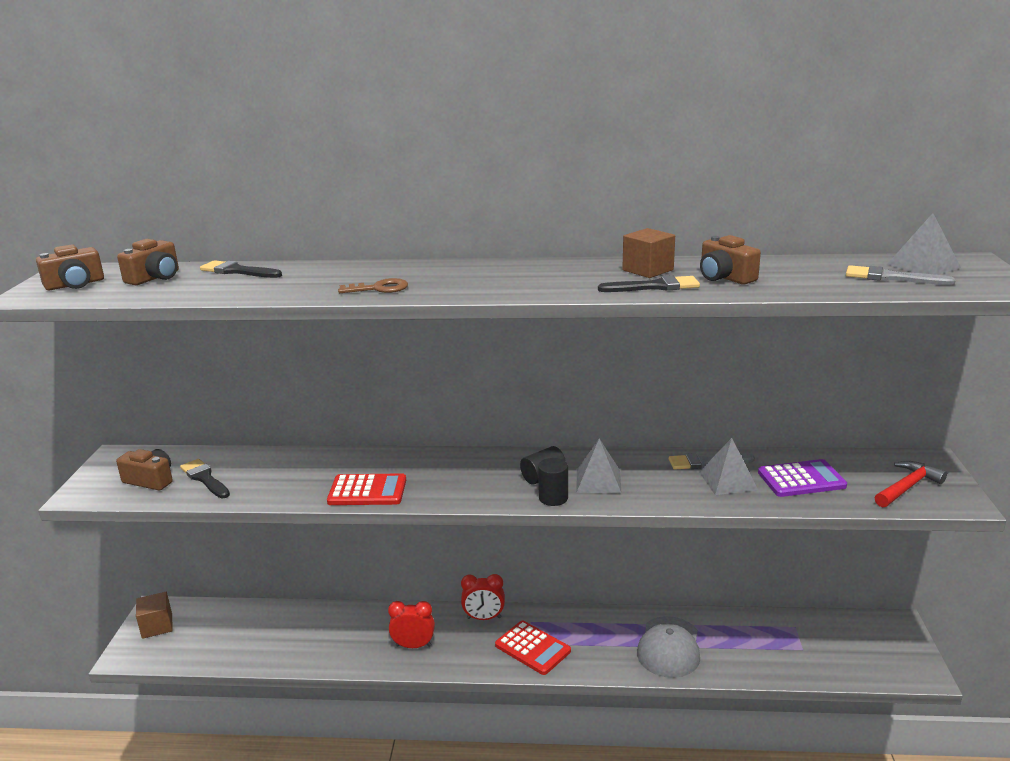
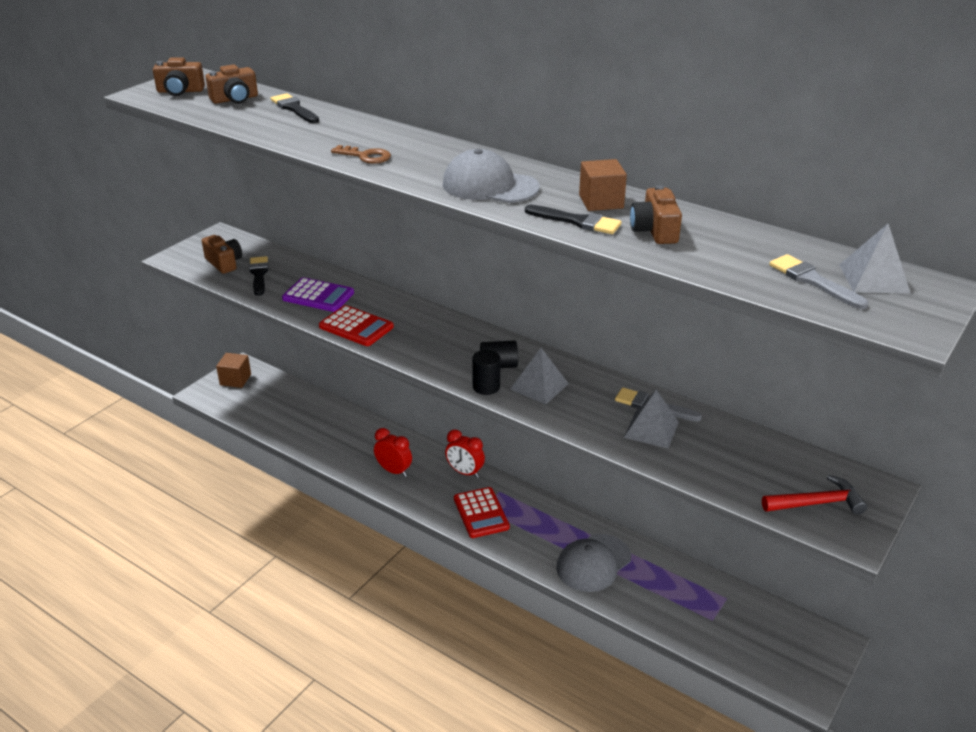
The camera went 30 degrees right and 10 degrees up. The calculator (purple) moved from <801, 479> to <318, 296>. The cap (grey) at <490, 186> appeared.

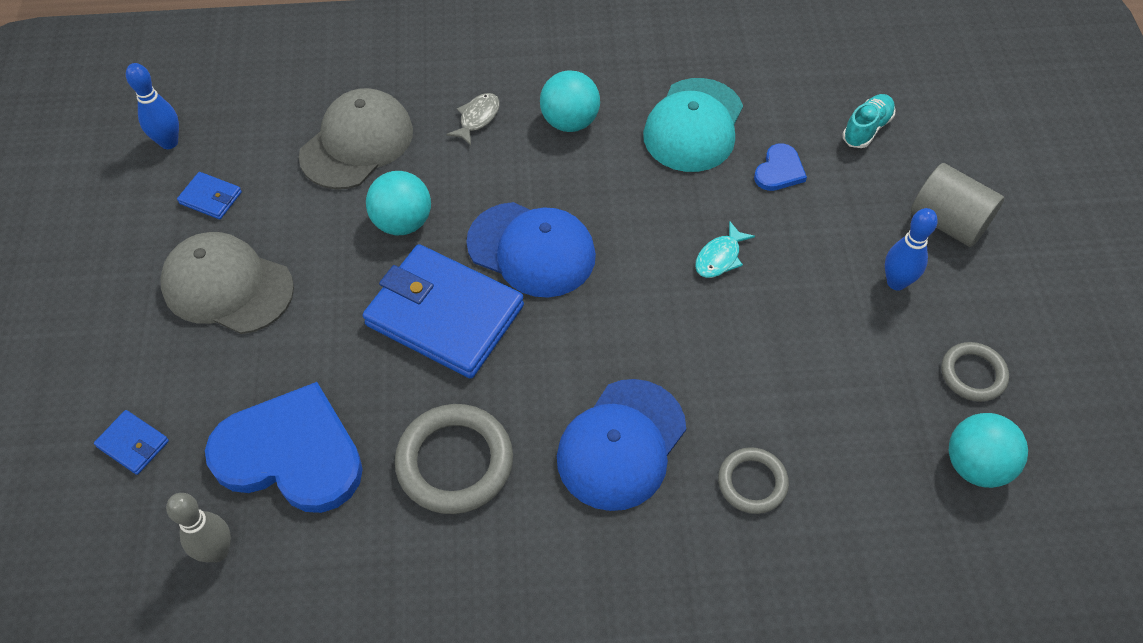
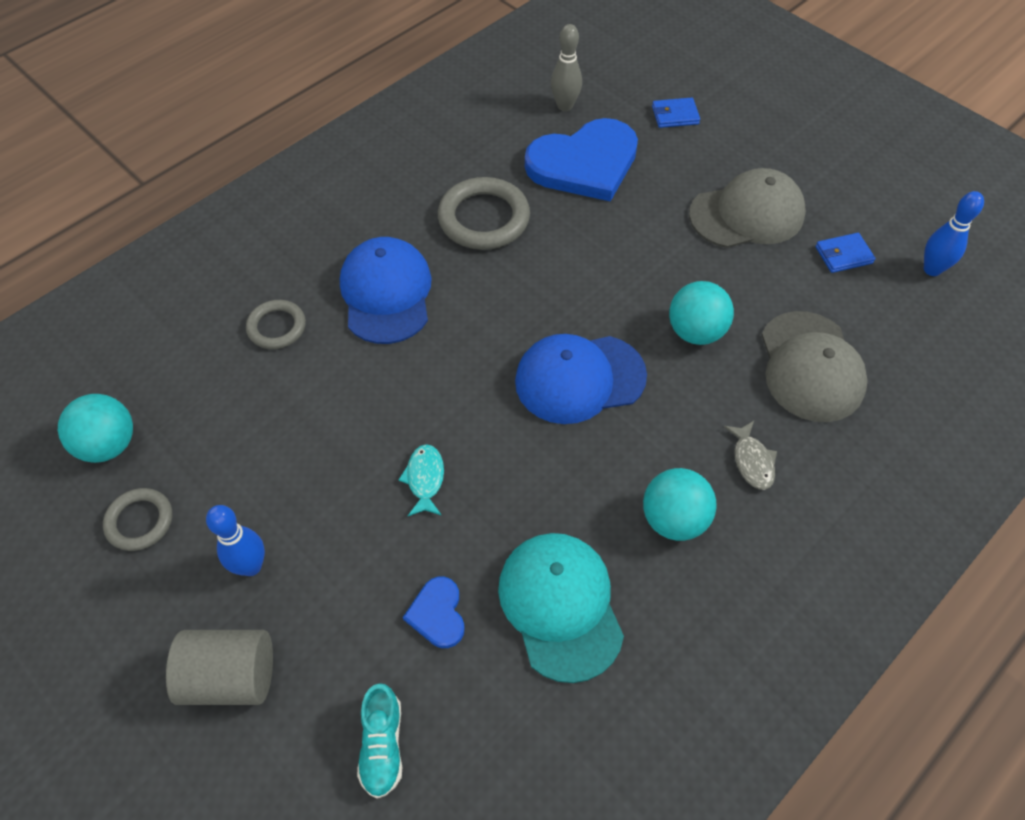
The camera went 140 degrees right and 0 degrees up. The wallet (blue) at <444, 315> disappeared.

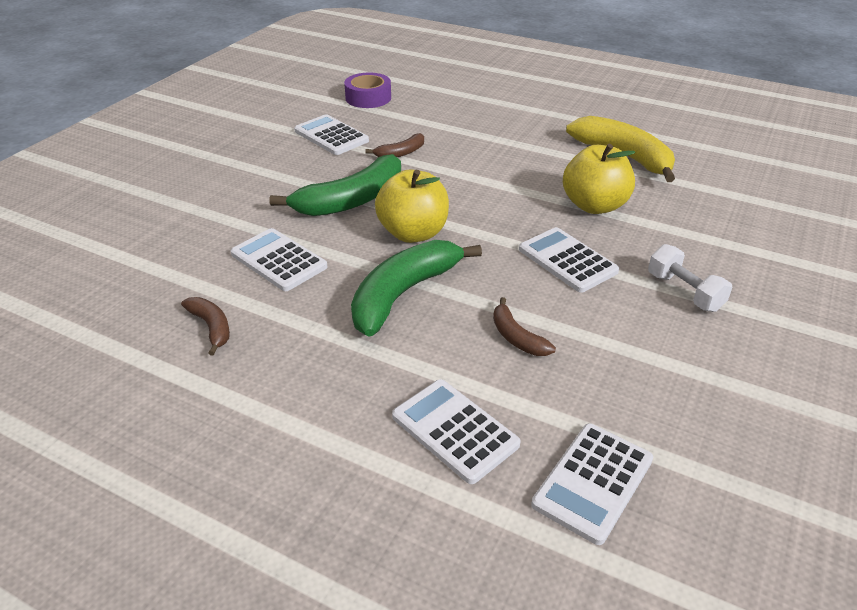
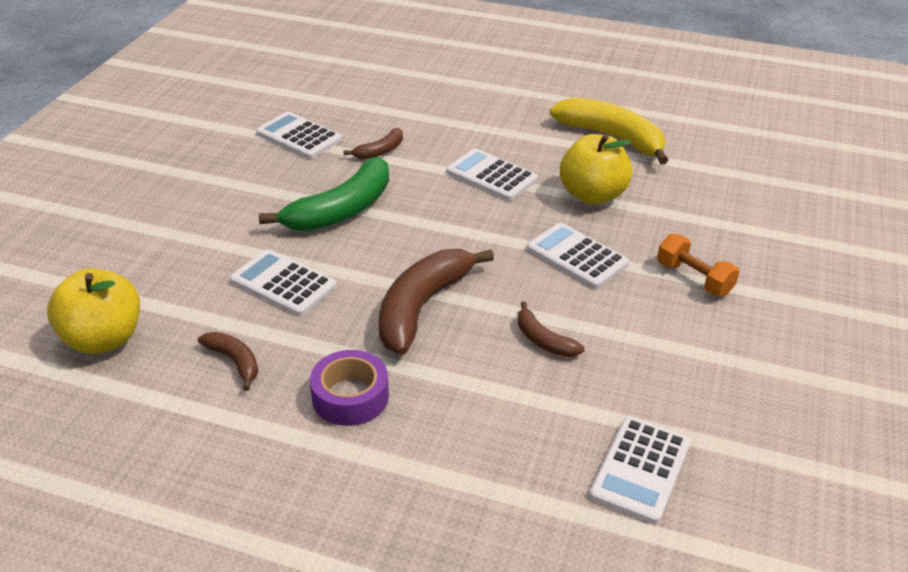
The camera went 10 degrees left and 0 degrees up. The tape (purple) moved from <368, 98> to <350, 397>. The banana (green) at <403, 294> became the banana (brown) at <422, 307>. The apple (yellow) moved from <413, 233> to <103, 339>. The calculator (white) moved from <454, 430> to <491, 176>. The dumbbell (white) at <684, 292> became the dumbbell (orange) at <694, 278>.

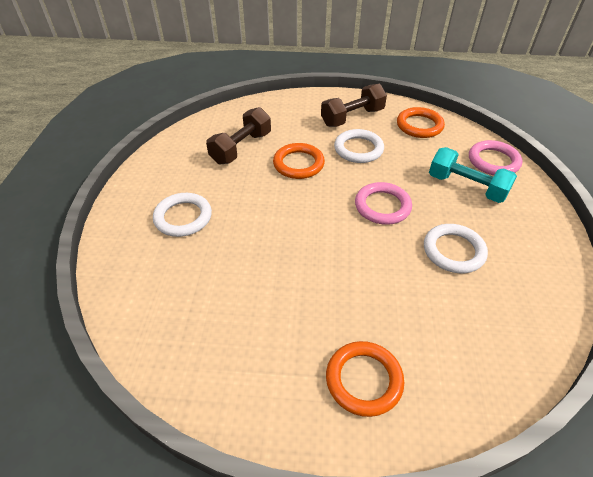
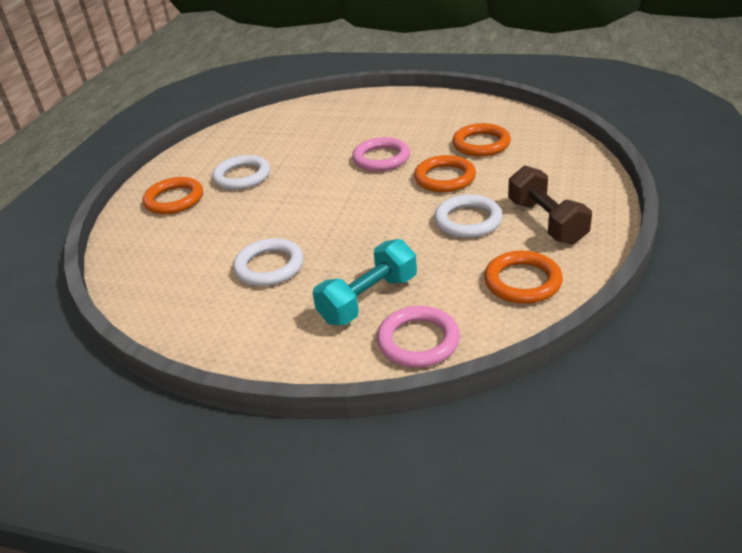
The camera went 105 degrees right and 10 degrees down. The ring (white) moved from <183, 217> to <242, 176>. The dumbbell (brown) at <241, 148> was replaced by the ring (orange) at <481, 144>. The ring (pink) moved from <382, 206> to <381, 158>.

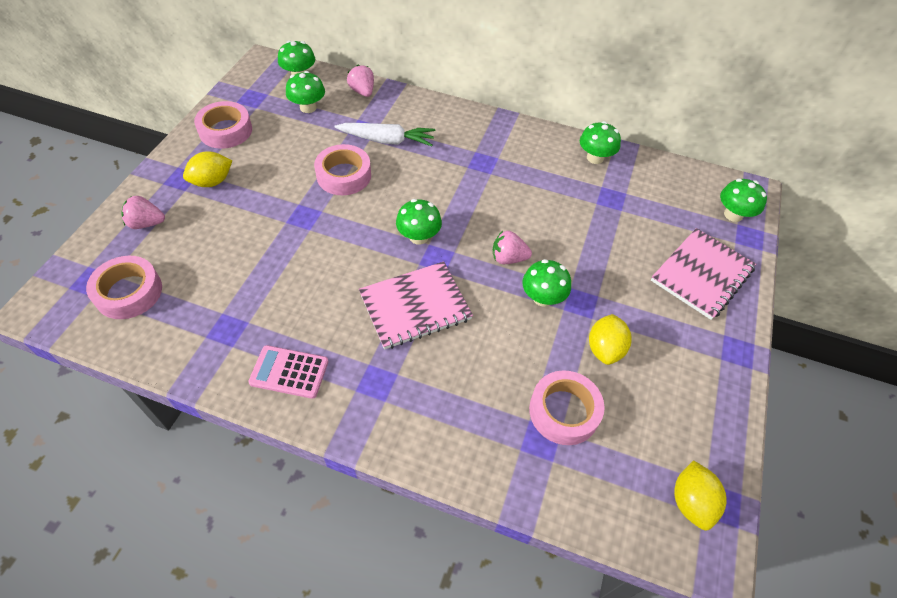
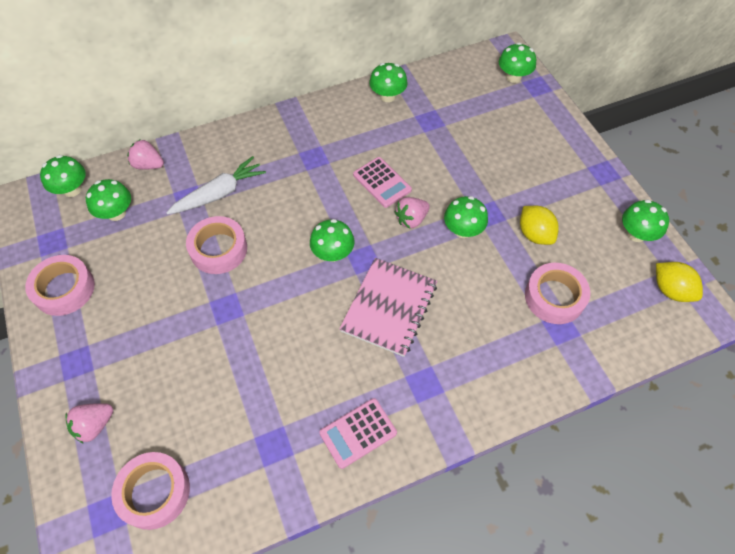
The camera went 40 degrees left and 5 degrees up. The lemon (yellow) at <212, 182> disappeared. The notebook (pink) at <701, 274> disappeared. The calculator (pink) at <382, 182> appeared. The mushroom (green) at <636, 234> appeared.

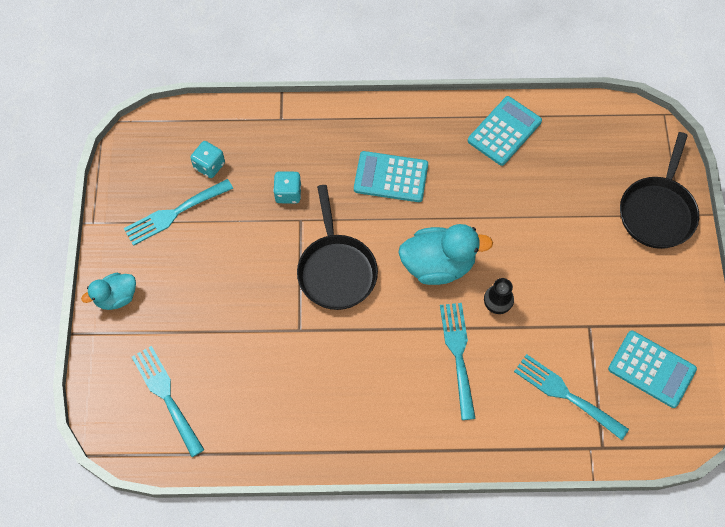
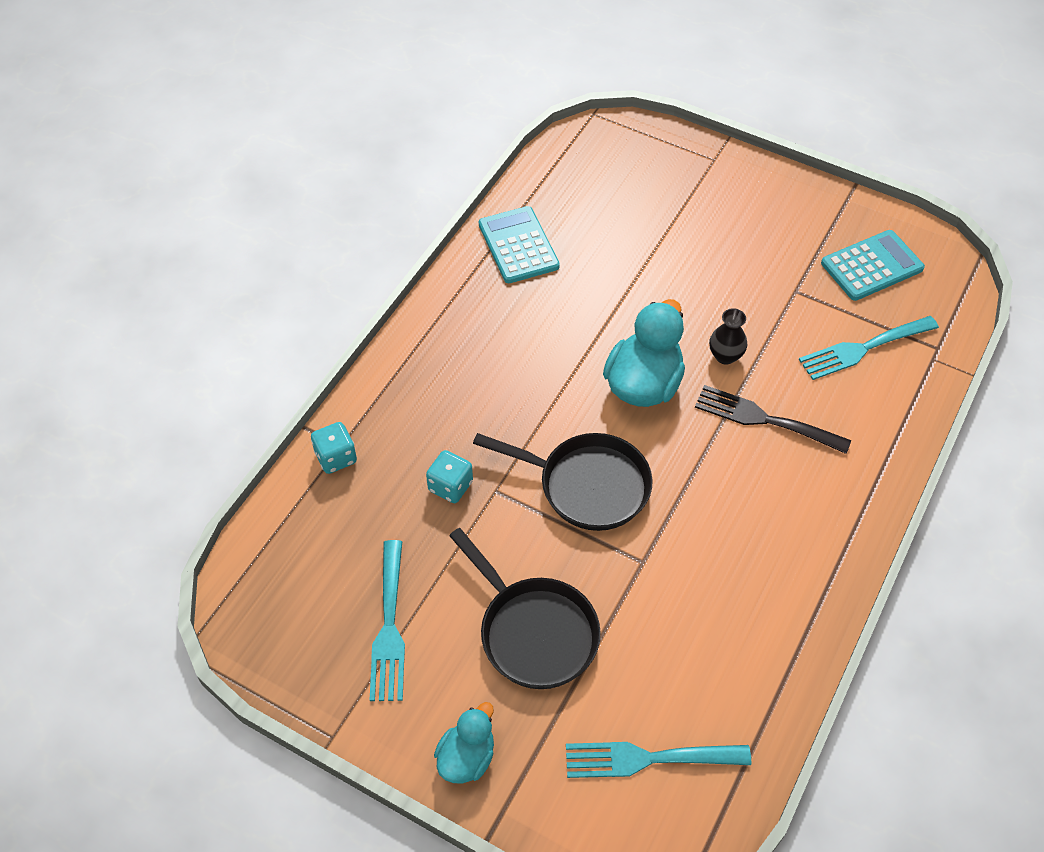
The camera went 60 degrees left and 10 degrees down. The duck (turquoise) at <116, 297> turned 150 degrees counterclockwise. The dice (turquoise) moved from <209, 165> to <336, 457>. The calculator (turquoise) at <391, 177> disappeared. The fork (turquoise) at <458, 354> became the fork (black) at <764, 419>. The pan (black) moved from <657, 211> to <534, 632>.

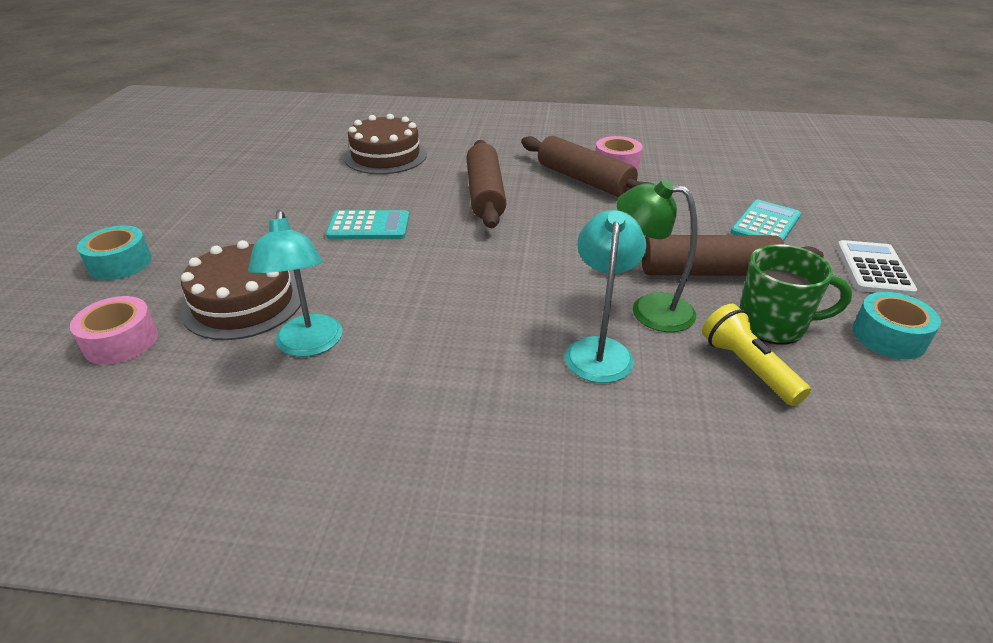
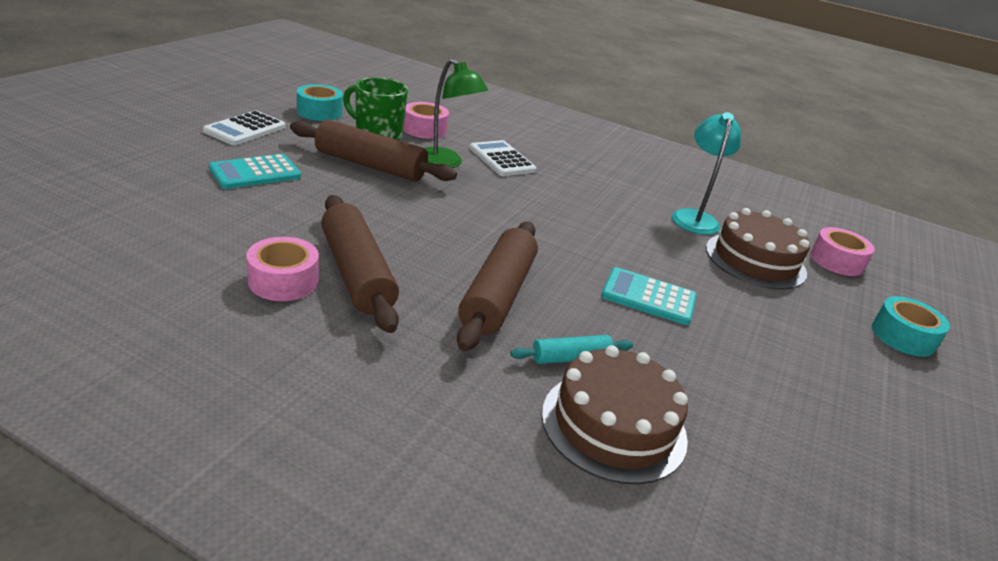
The camera went 165 degrees left and 5 degrees down. The lamp (turquoise) at <599, 349> was replaced by the calculator (white) at <502, 159>. The flashlight (yellow) at <747, 367> was replaced by the tape (pink) at <424, 129>. The rolling pin (turquoise) at <570, 358> appeared.

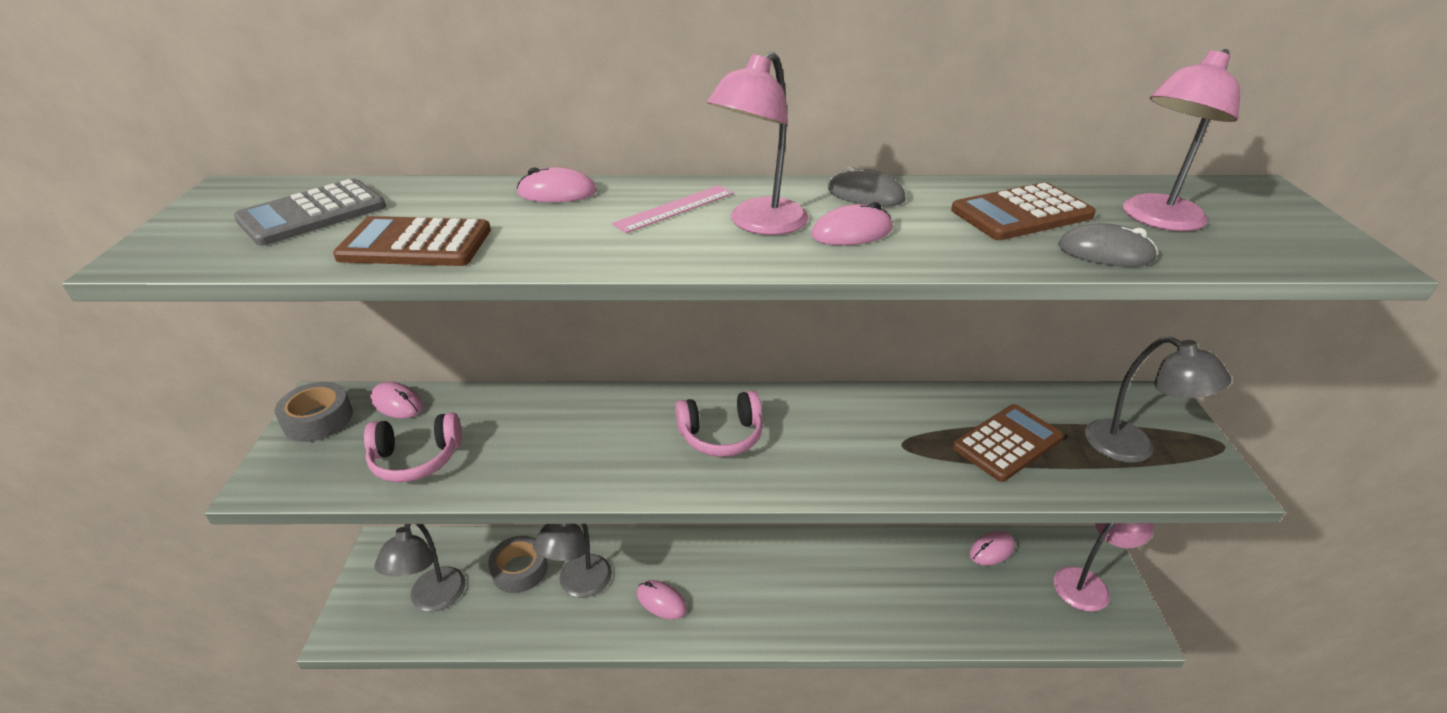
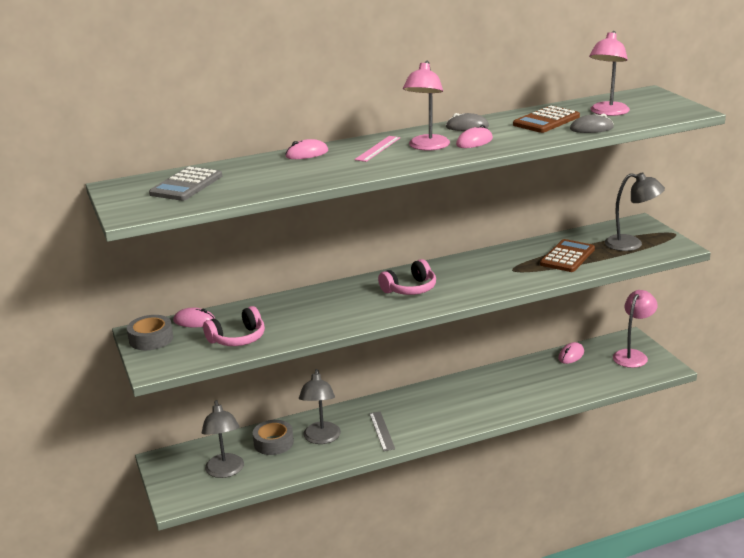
The camera went 20 degrees left and 10 degrees down. The calculator (brown) at <415, 244> disappeared. The mouse (pink) at <661, 601> was replaced by the ruler (grey) at <382, 431>.

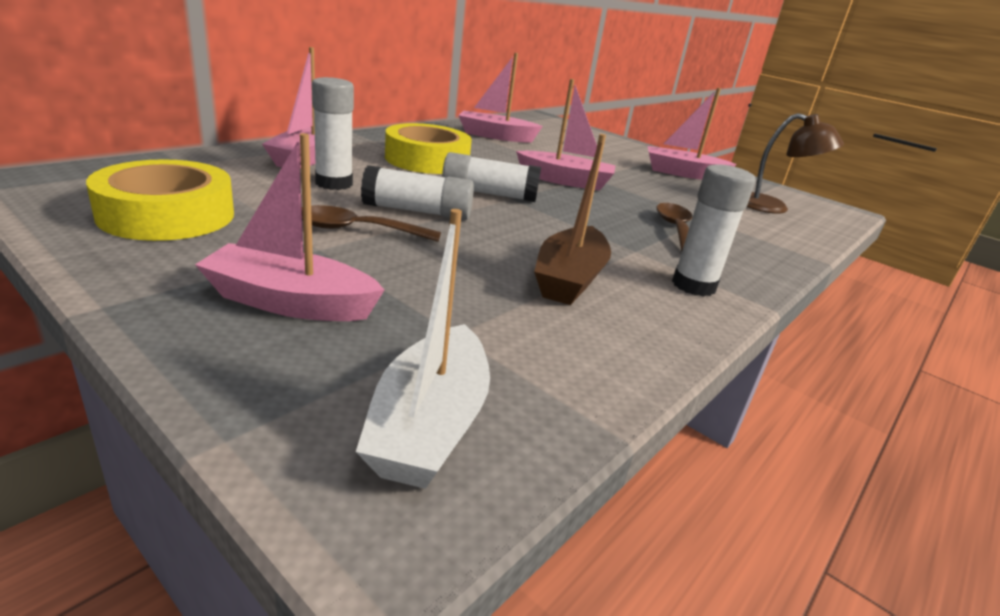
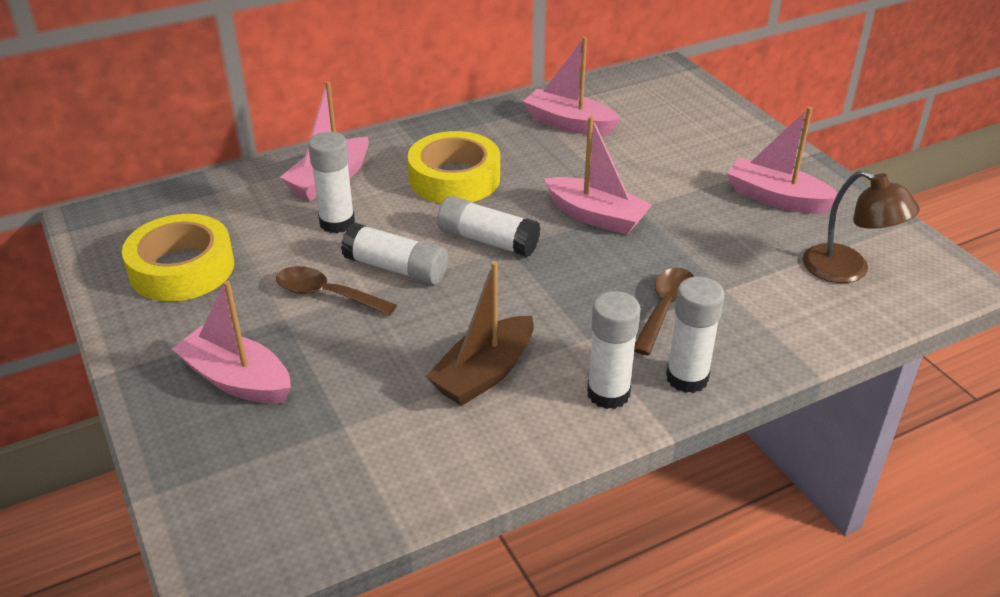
The camera went 25 degrees right and 10 degrees up. The boat (white) at <429, 425> disappeared. The glue stick (white) at <687, 378> appeared.

